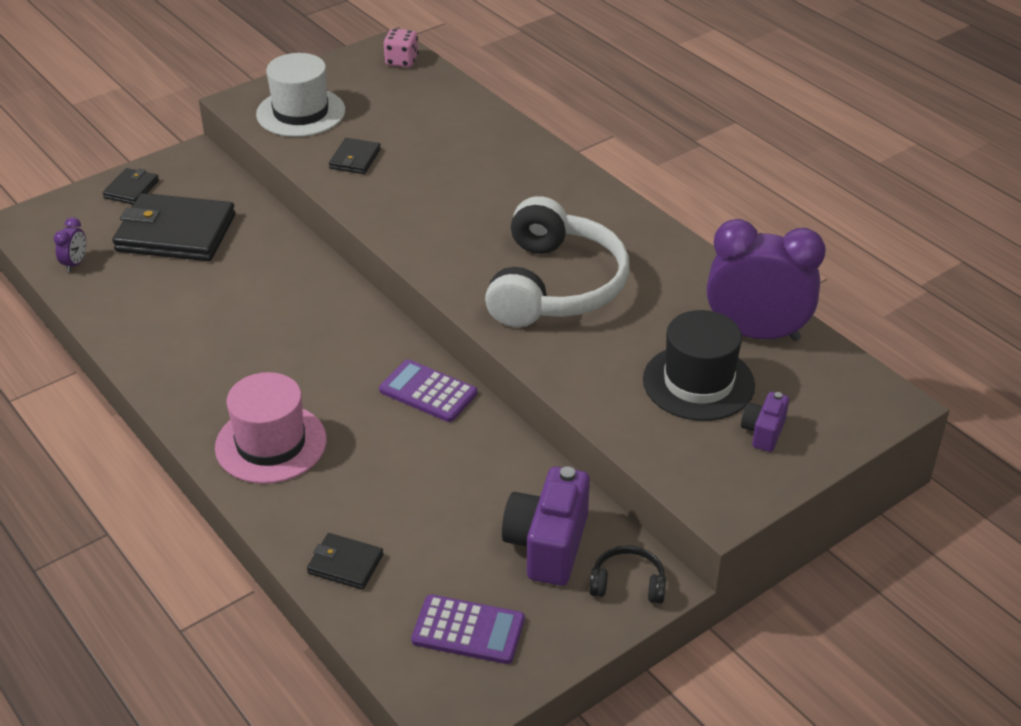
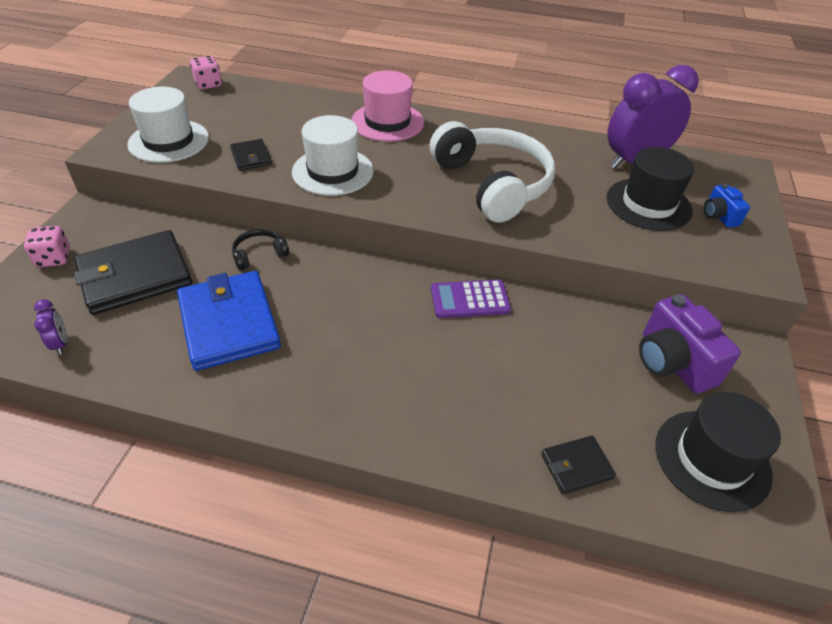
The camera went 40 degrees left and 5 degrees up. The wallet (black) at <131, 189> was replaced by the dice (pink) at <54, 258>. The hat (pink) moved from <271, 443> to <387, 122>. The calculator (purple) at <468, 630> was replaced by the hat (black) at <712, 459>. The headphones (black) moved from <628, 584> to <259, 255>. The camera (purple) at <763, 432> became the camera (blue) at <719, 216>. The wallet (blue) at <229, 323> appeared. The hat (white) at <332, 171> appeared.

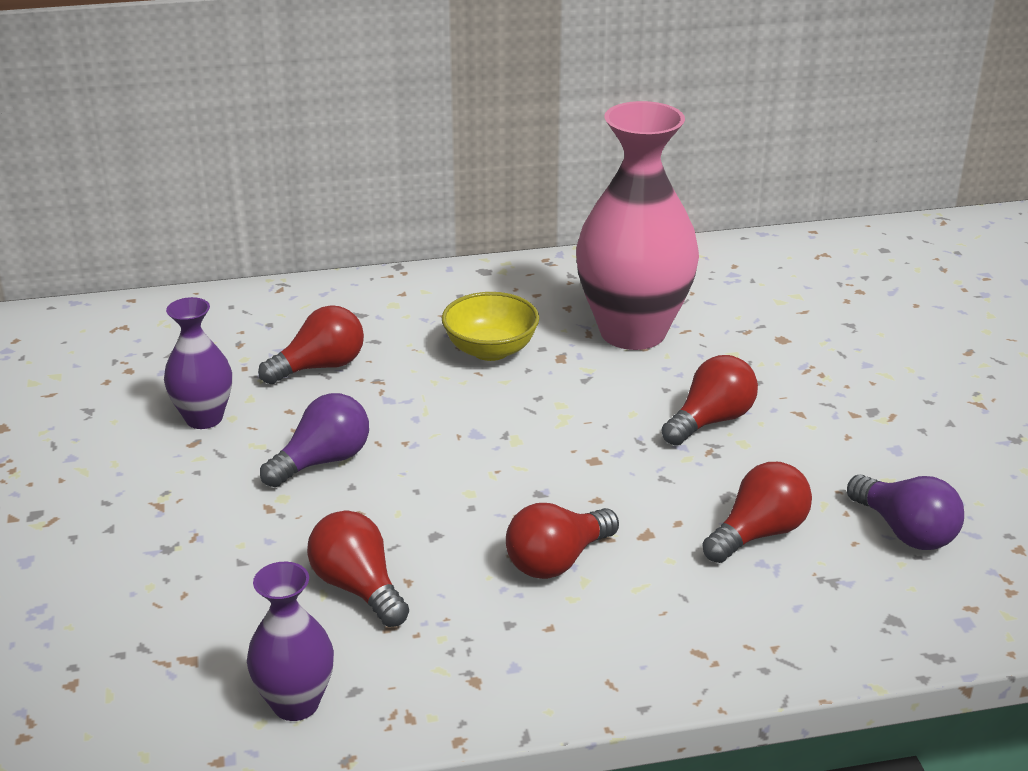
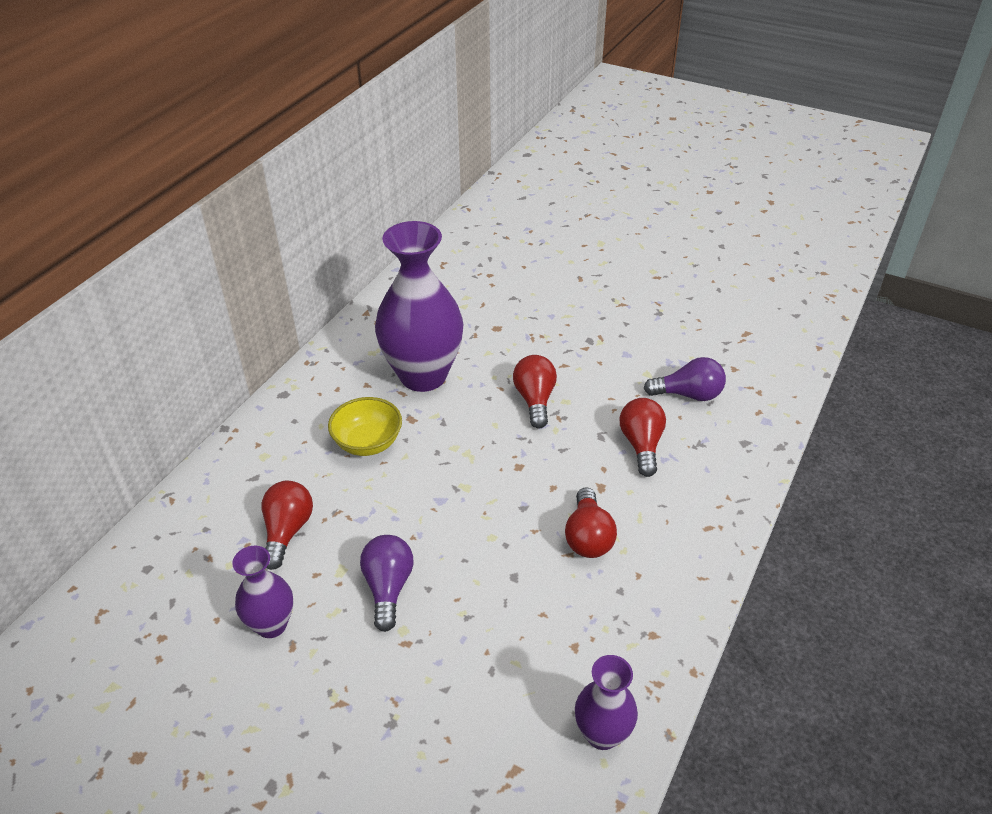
The camera went 50 degrees left and 10 degrees up. The light bulb (red) at <358, 587> disappeared. The vase (pink) at <632, 332> became the vase (purple) at <423, 375>.

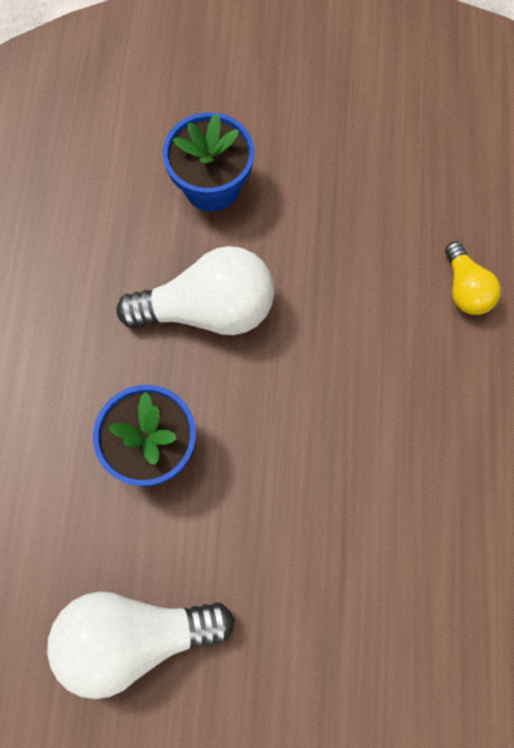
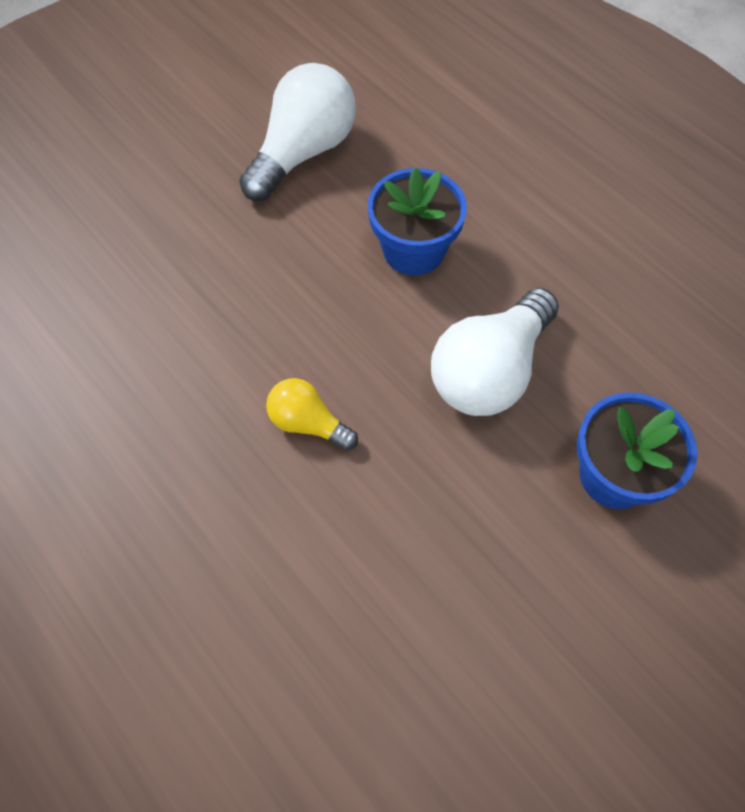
The camera went 135 degrees right and 10 degrees down. The light bulb (yellow) moved from <465, 289> to <308, 423>.

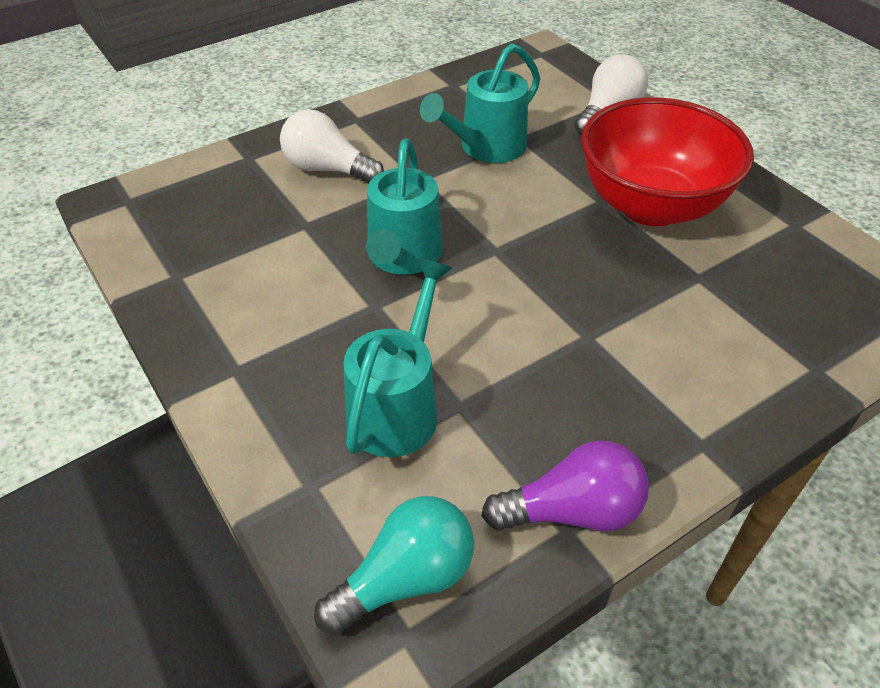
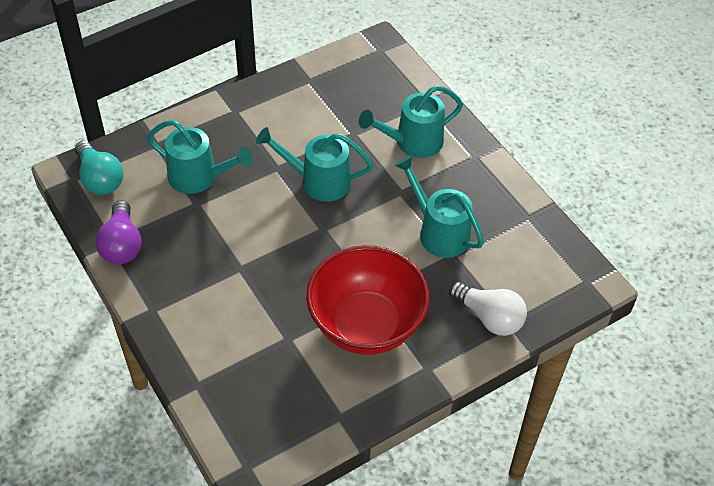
The camera went 90 degrees right and 5 degrees up. The light bulb (white) at <327, 169> was replaced by the watering can (turquoise) at <412, 142>.

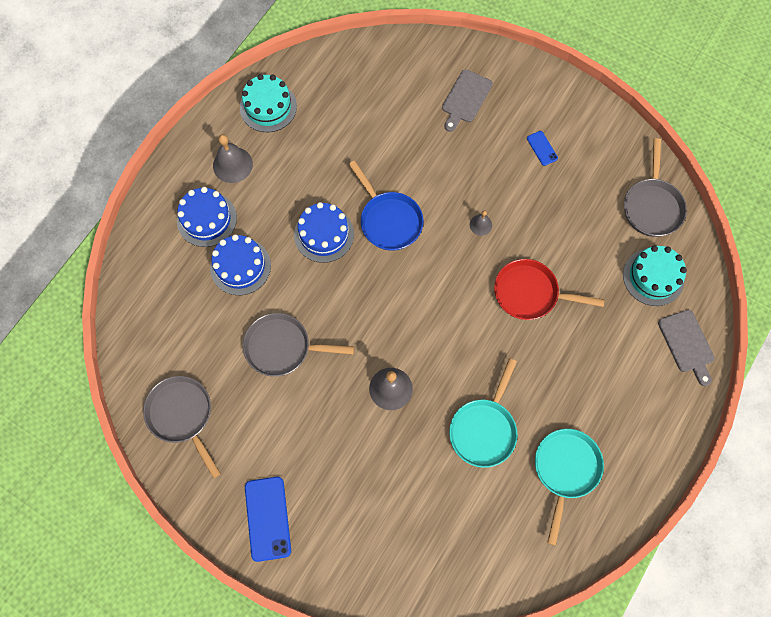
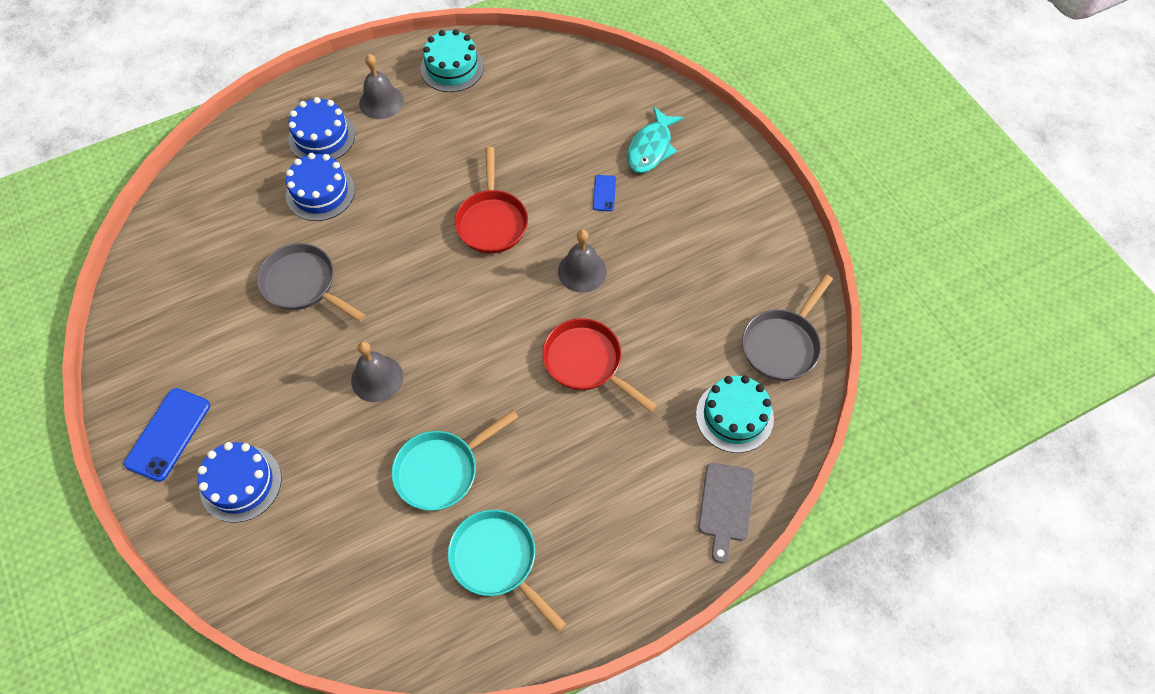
The camera went 30 degrees right and 10 degrees down. The pan (grey) at <182, 415> disappeared. The cake (blue) moved from <324, 234> to <241, 483>. The pan (blue) at <388, 220> became the pan (red) at <492, 221>. The cutting board (grey) at <465, 99> was replaced by the fish (turquoise) at <651, 148>. The bell (grey) at <480, 225> changed to 1.80 times the size. The phone (blue) moved from <542, 148> to <604, 193>. The pan (turquoise) at <565, 470> turned 90 degrees counterclockwise.

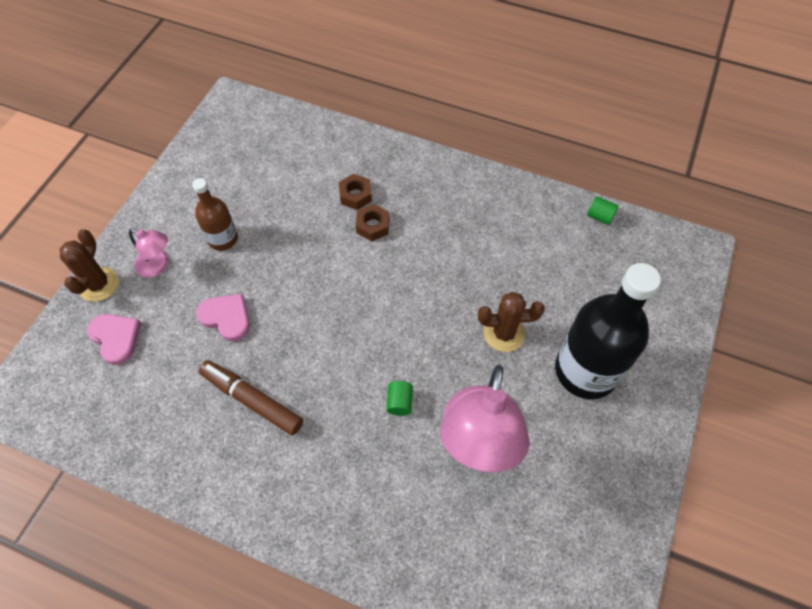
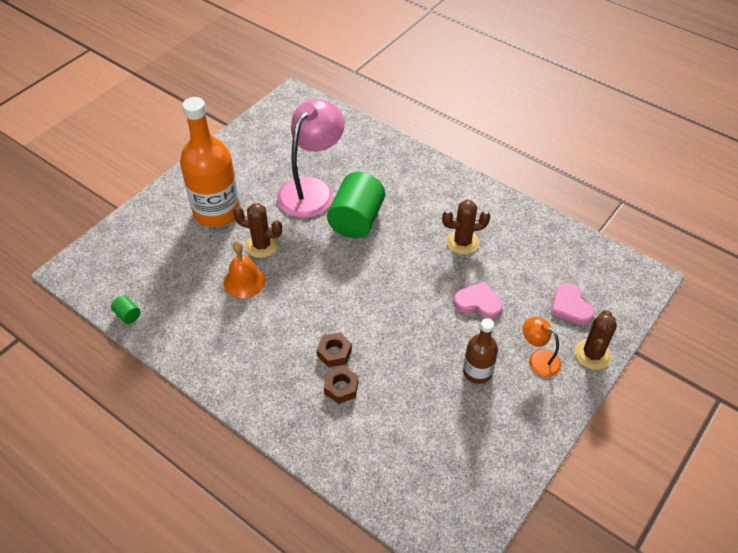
The camera went 165 degrees left and 10 degrees down. The lamp (pink) at <158, 266> became the lamp (orange) at <538, 359>. The heart (pink) at <226, 317> turned 150 degrees clockwise. The marker (brown) at <252, 400> was replaced by the cactus (brown) at <462, 242>. The cylinder (green) at <399, 402> changed to 2.47 times the size. The bottle (black) at <586, 370> became the bottle (orange) at <217, 211>. The bell (orange) at <244, 281> appeared.

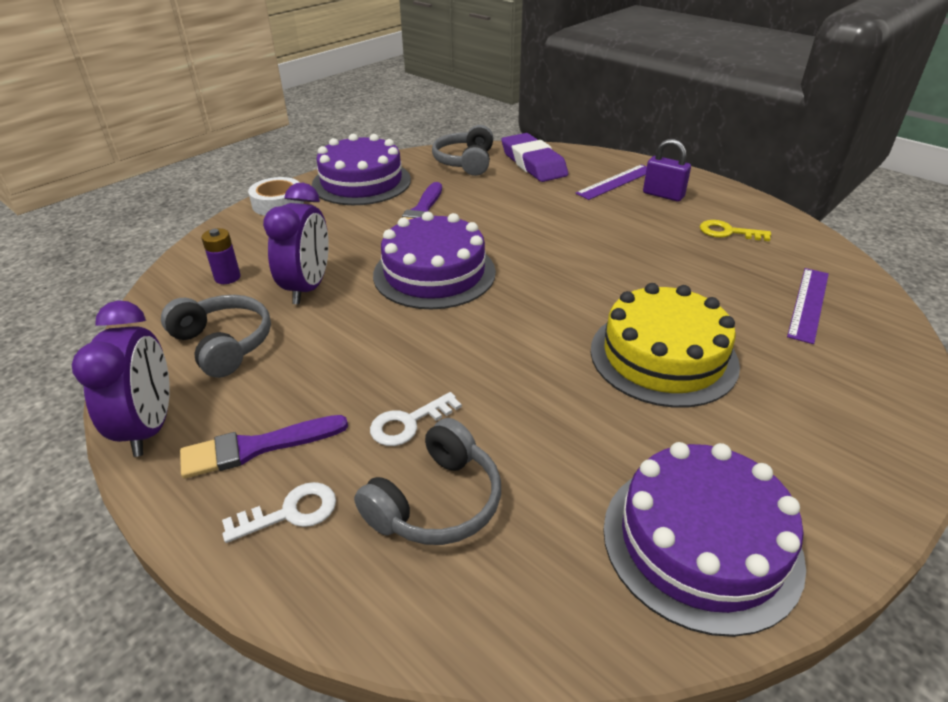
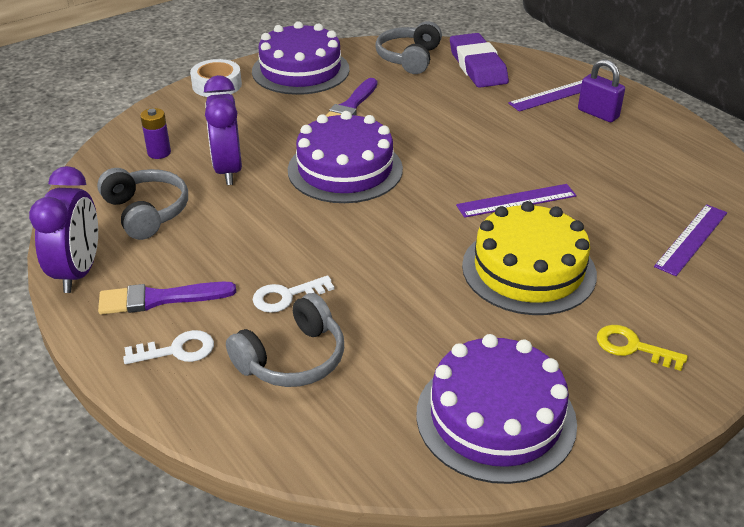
The camera went 10 degrees right and 0 degrees up. The clock (purple) at <308, 287> turned 150 degrees clockwise. The key (yellow) moved from <727, 232> to <632, 347>. The ruler (purple) at <516, 200> appeared.

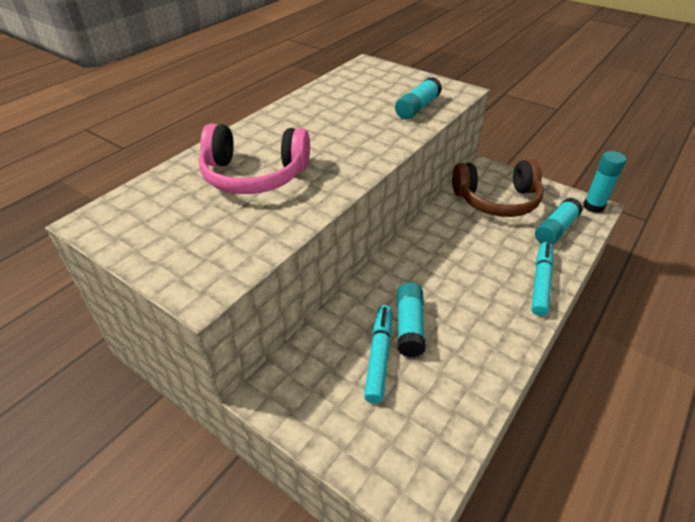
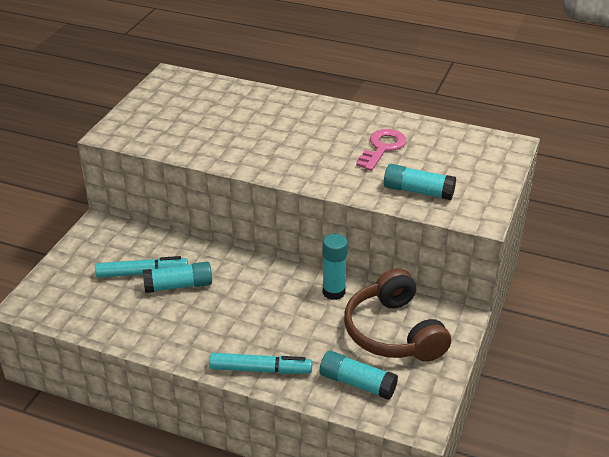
The camera went 75 degrees right and 5 degrees down. The headphones (pink) at <254, 175> disappeared. The glue stick (turquoise) moved from <593, 206> to <333, 292>. The key (pink) at <382, 148> appeared.

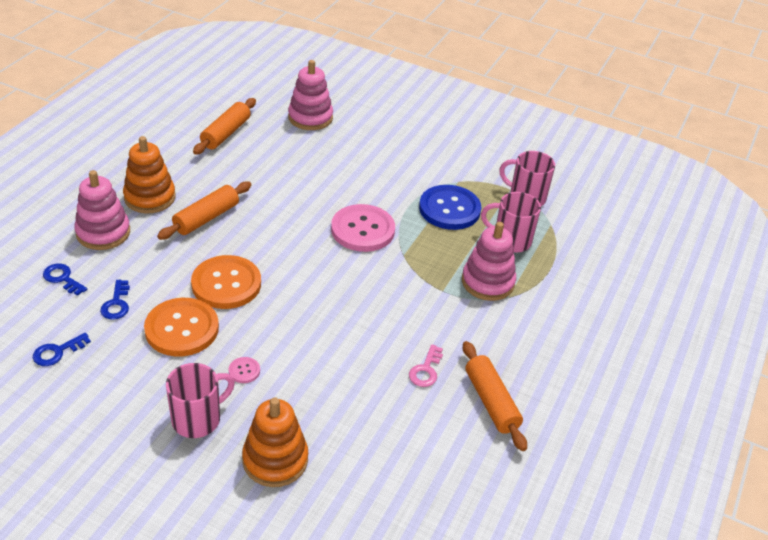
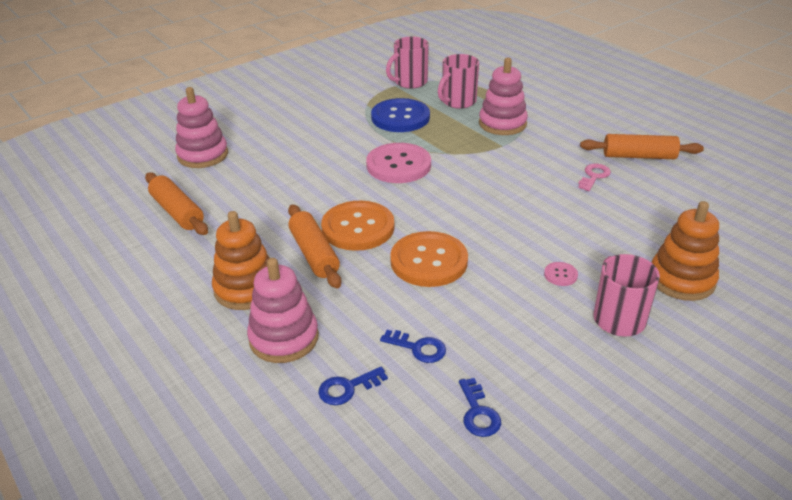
The camera went 60 degrees left and 5 degrees down. The button (orange) moved from <182, 329> to <358, 228>. The key (pink) at <426, 370> turned 105 degrees counterclockwise.

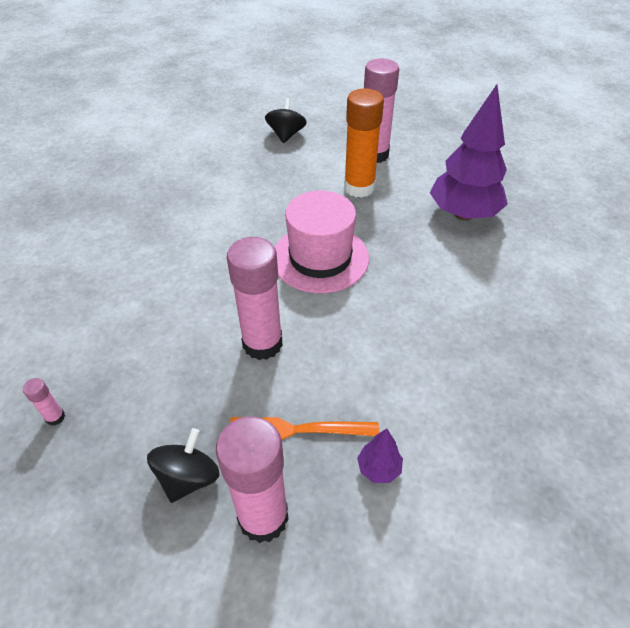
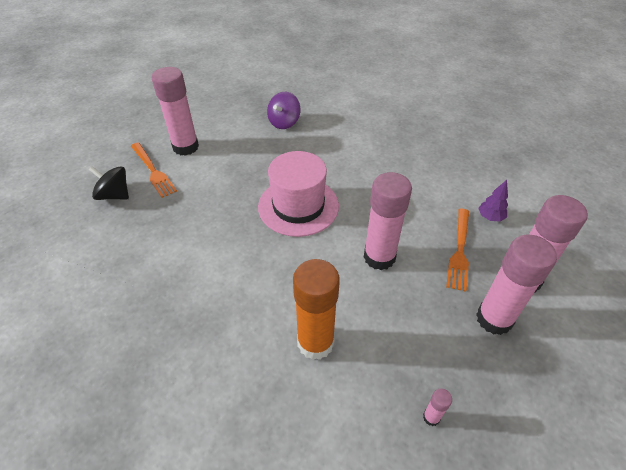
The camera went 75 degrees left and 0 degrees up. The spinning top (black) at <188, 477> was replaced by the glue stick (pink) at <494, 319>. The glue stick (orange) moved from <359, 188> to <315, 342>. The tree (purple) at <463, 214> was replaced by the spinning top (purple) at <284, 122>. The fork (orange) at <153, 171> appeared.

